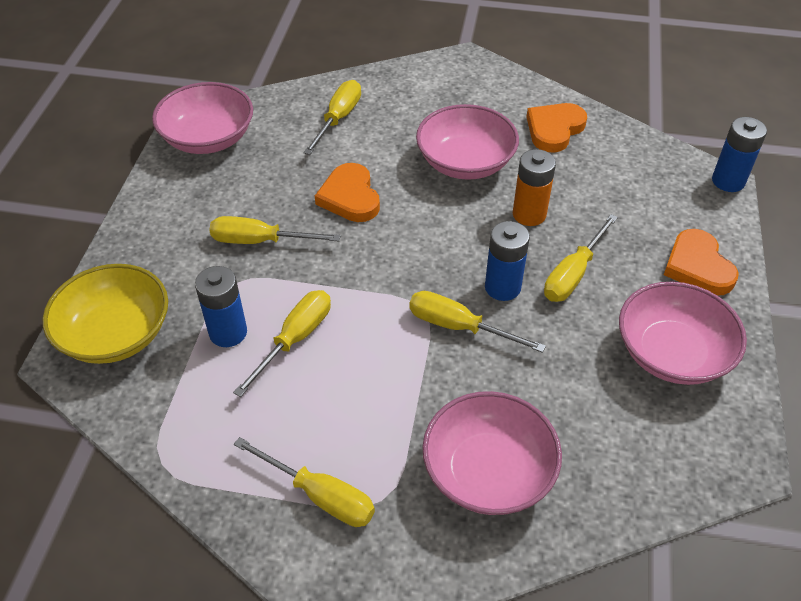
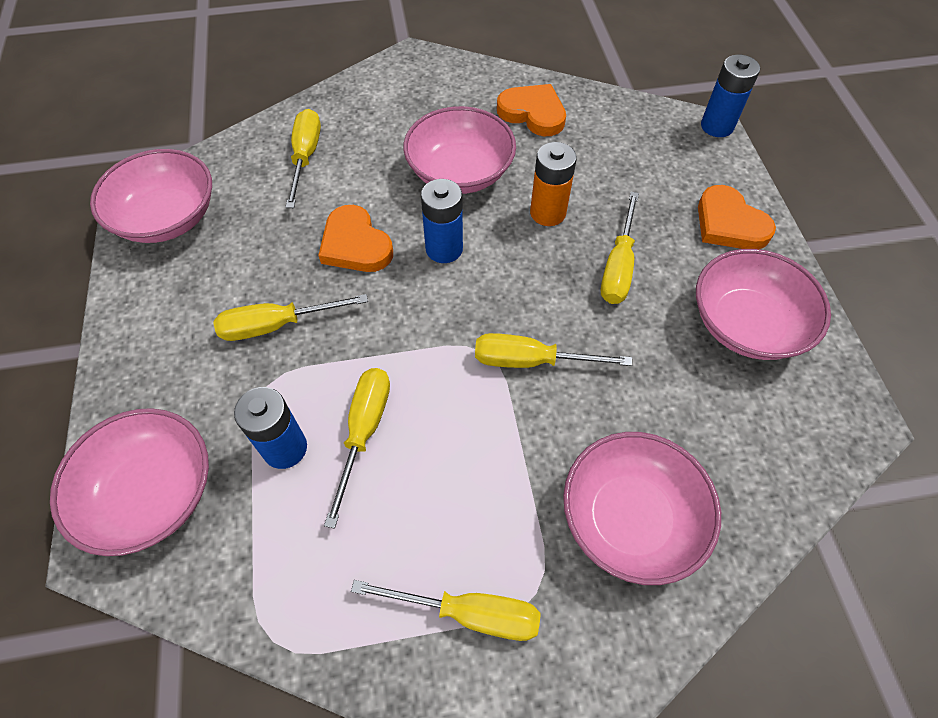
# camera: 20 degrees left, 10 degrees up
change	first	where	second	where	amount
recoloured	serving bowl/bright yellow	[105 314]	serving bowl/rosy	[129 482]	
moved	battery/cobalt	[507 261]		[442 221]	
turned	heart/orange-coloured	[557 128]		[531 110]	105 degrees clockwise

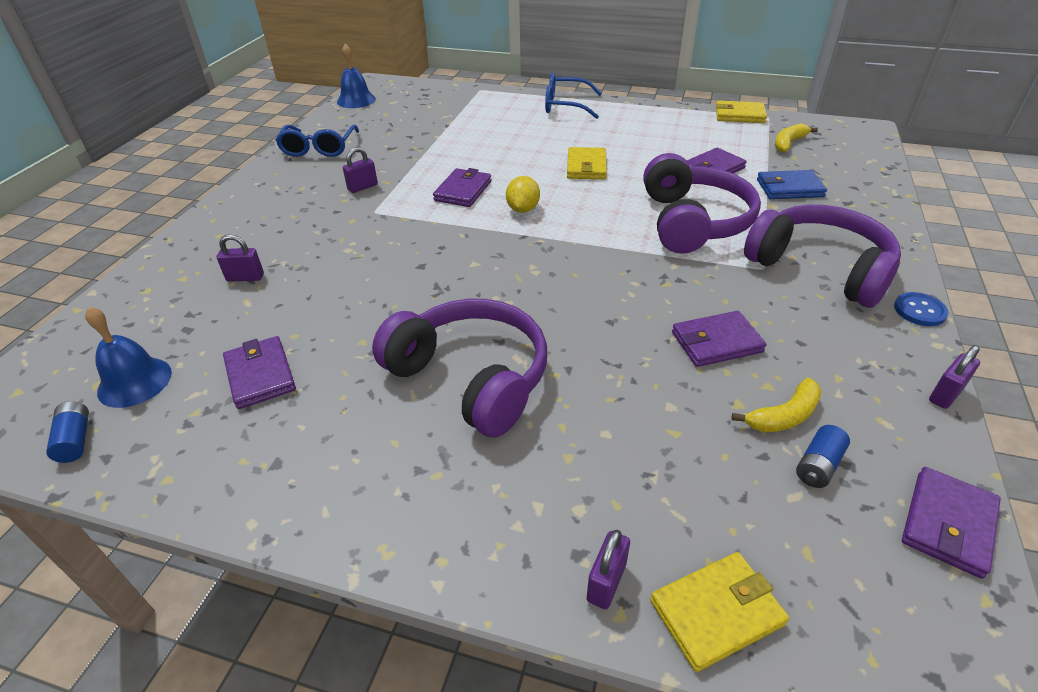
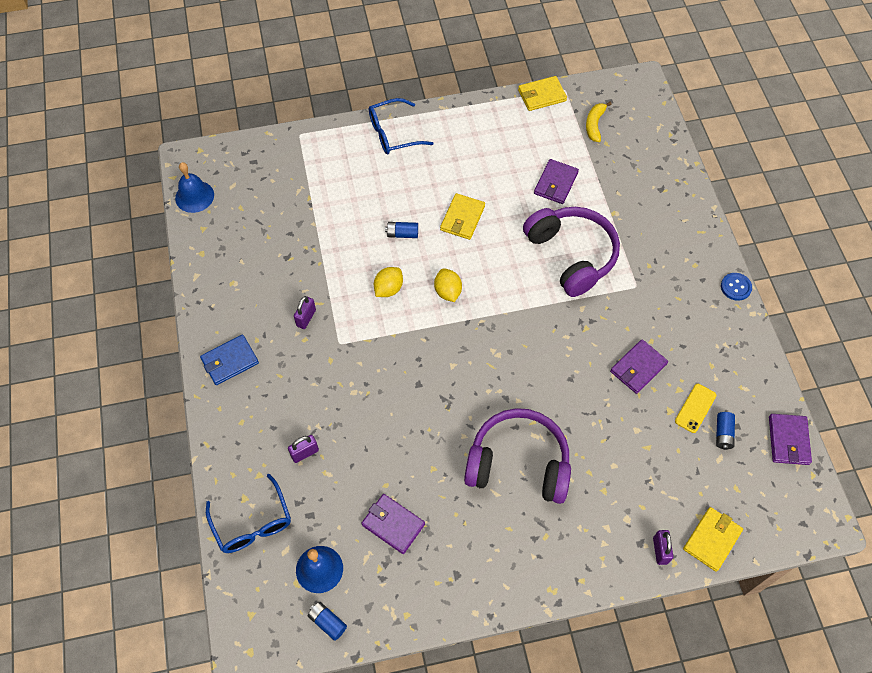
# camera: 30 degrees left, 20 degrees up
change	first	where	second	where	amount
moved	card wallet/cobalt	[792 184]		[229 360]	
moved	spectacles/cobalt	[317 141]		[248 513]	
replaced	card wallet/royal purple	[462 187]	toy lemon/bright yellow	[388 282]	
added			battery/cobalt	[401 230]	
turned	card wallet/bright yellow	[587 163]		[462 216]	45 degrees clockwise
replaced	banana fruit/bright yellow	[776 405]	smartphone/bright yellow	[696 408]	
removed	headphones/royal purple	[822 256]			
removed	padlock/royal purple	[954 377]			

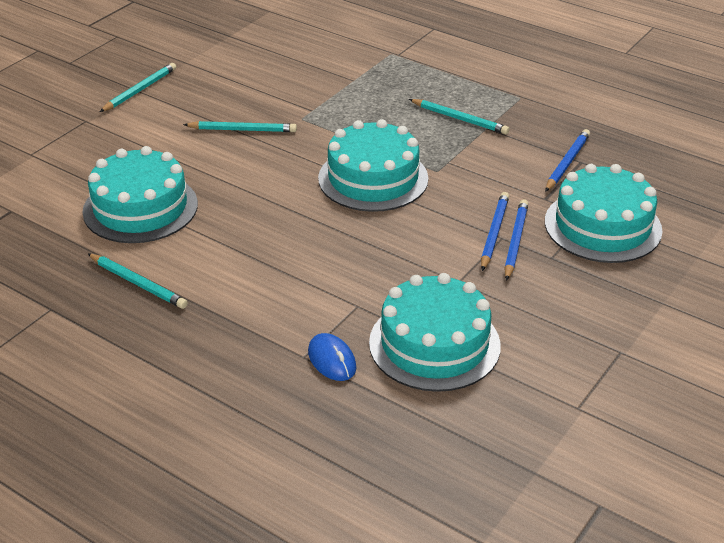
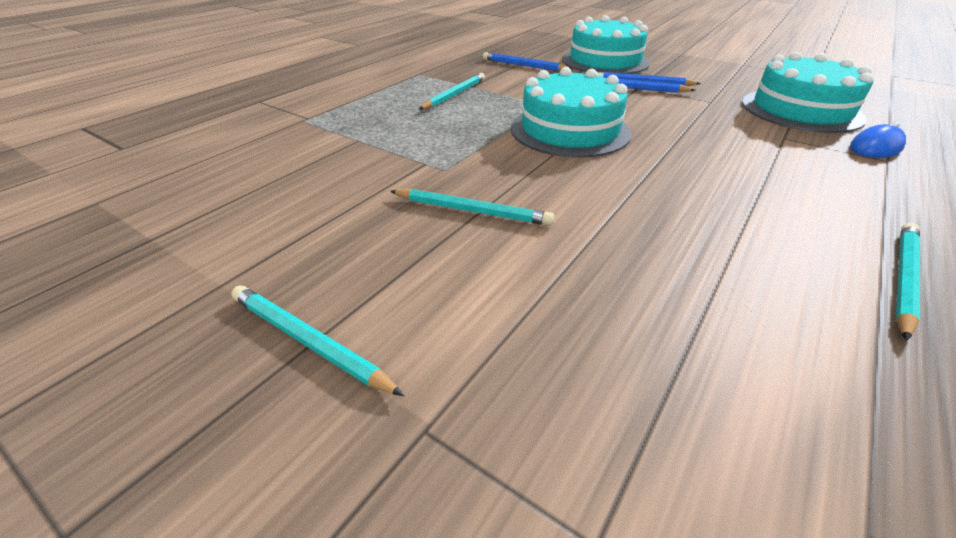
# camera: 90 degrees left, 0 degrees up
change	first	where	second	where	amount
turned	pencil/teal	[240 126]		[472 207]	105 degrees clockwise
removed	gateau/teal	[140 194]			

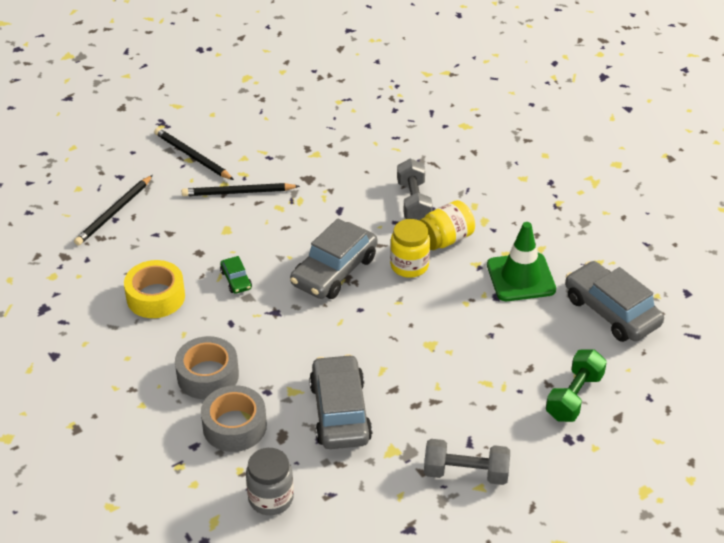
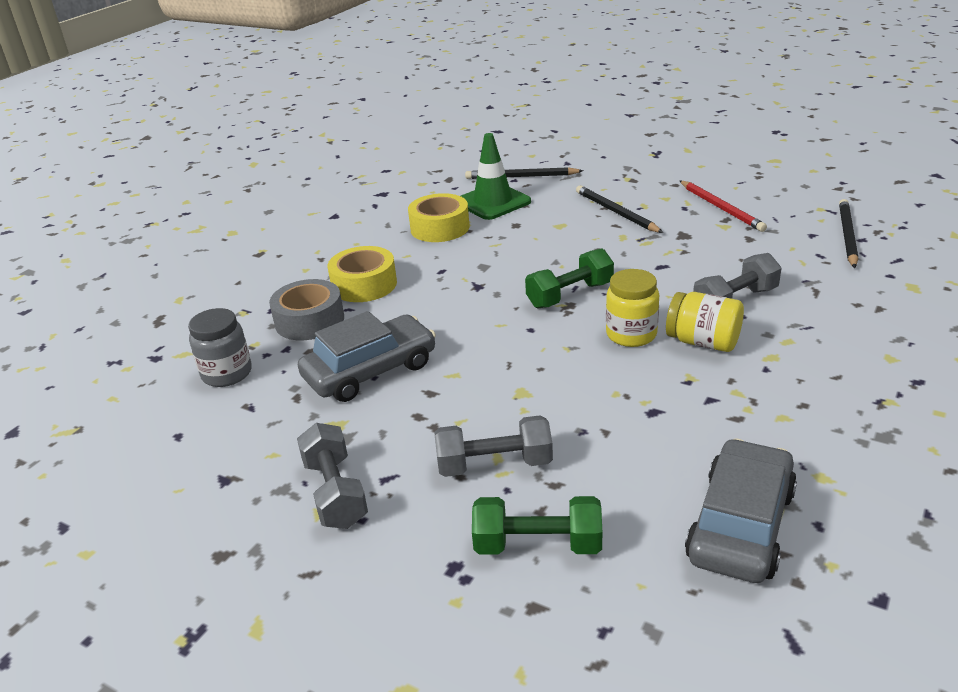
# camera: 65 degrees right, 10 degrees down
change	first	where	second	where	amount
recoloured	tape/grey	[207 368]	tape/bright yellow	[362 274]	
added			hand weight/grey	[494 446]	
moved	road cone/emerald	[521 261]		[496 176]	
replaced	car/grey	[333 258]	hand weight/emerald	[569 278]	
added			pencil/red	[723 206]	
moved	pencil/ebony	[194 154]		[848 233]	
removed	car/emerald	[236 275]			

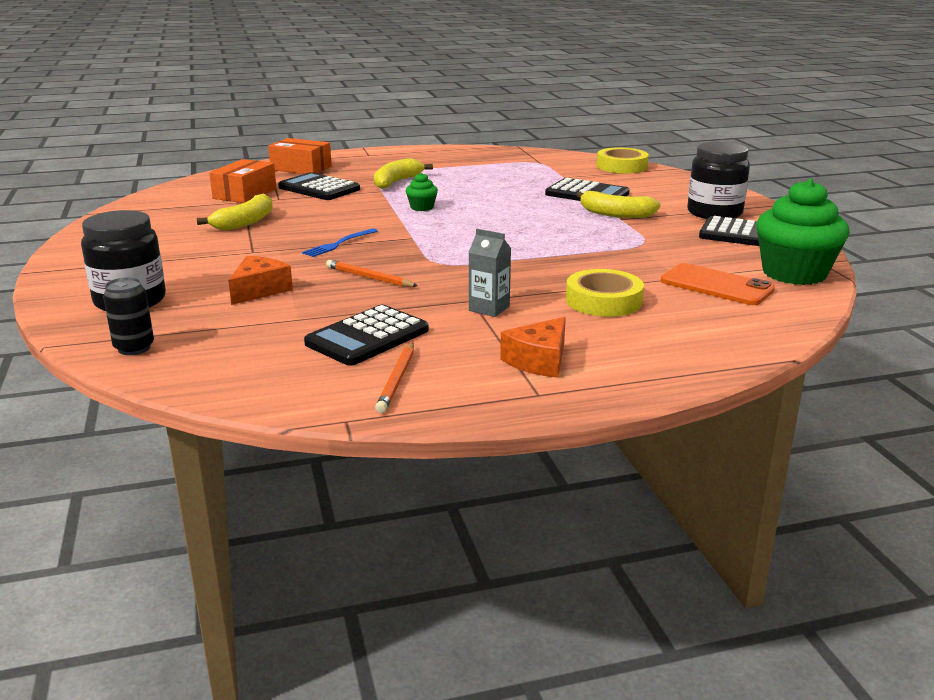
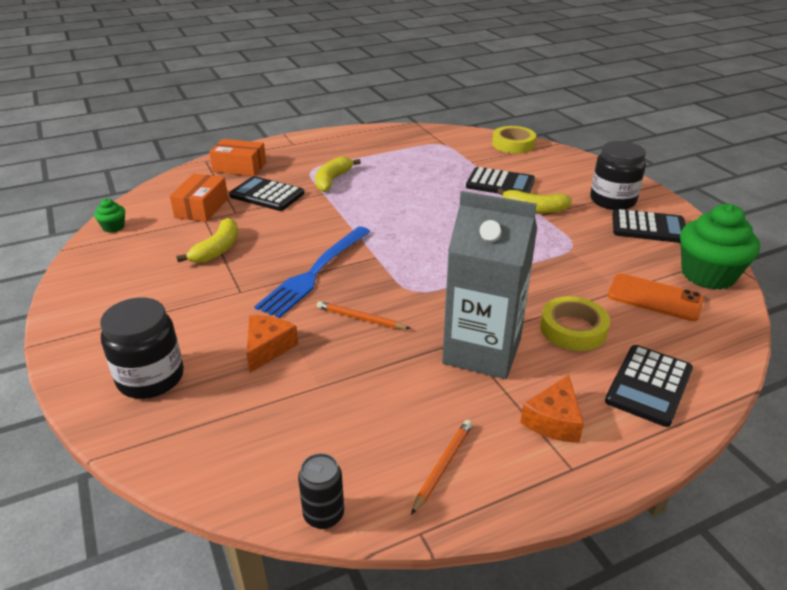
# camera: 10 degrees left, 10 degrees up
change	first	where	second	where	amount
moved	muffin/emerald	[422 192]		[109 215]	
resized	dinner fork/cobalt	[340 242]		[312 272]	x2.05
moved	tin/ebony	[128 316]		[321 491]	
turned	pencil/orange-coloured	[394 378]		[442 467]	150 degrees counterclockwise
resized	juice carton/grey	[489 273]		[489 285]	x2.41
moved	pocket calculator/ebony	[366 335]		[649 386]	

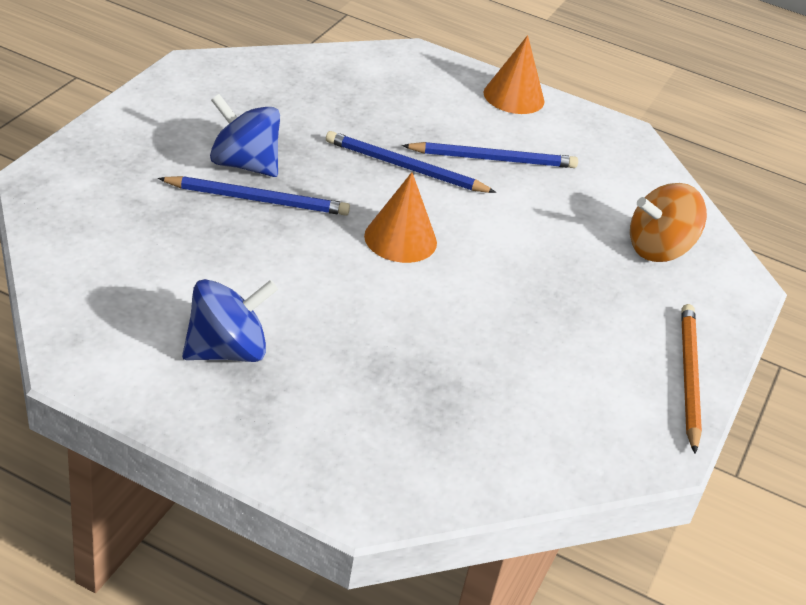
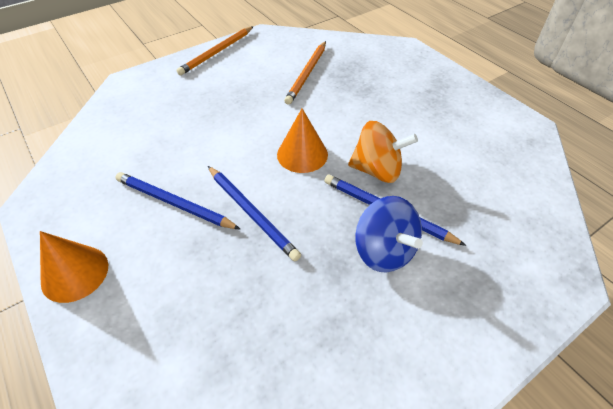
# camera: 145 degrees left, 10 degrees up
change	first	where	second	where	amount
added			pencil/orange-coloured	[305 73]	
moved	whirligig/orange-coloured	[668 222]		[383 152]	
removed	whirligig/cobalt	[230 320]			

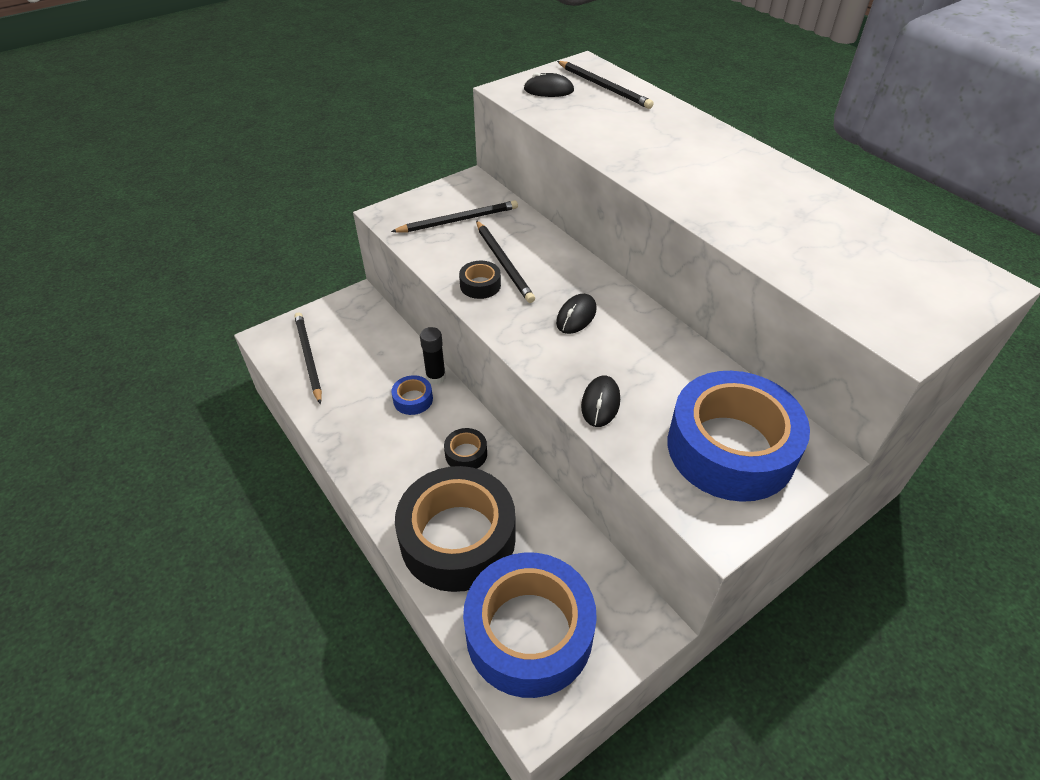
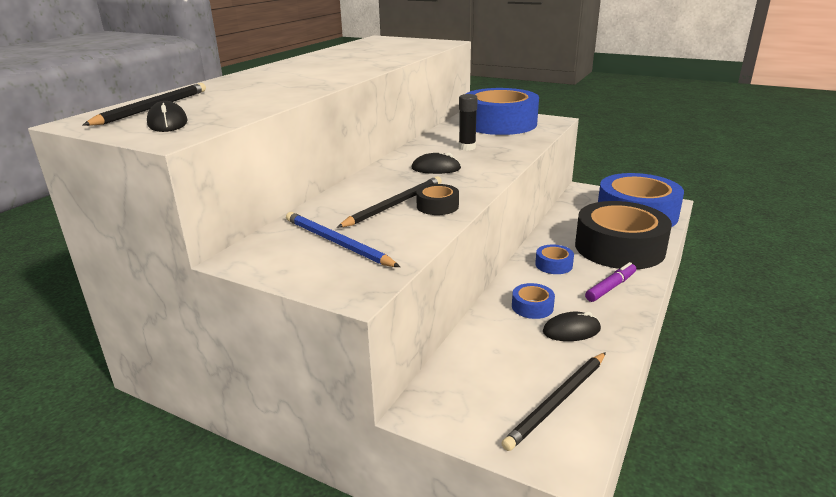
# camera: 115 degrees left, 20 degrees down
change	first	where	second	where	amount
recoloured	pencil/ebony	[454 216]	pencil/cobalt	[343 239]	
moved	glue stick/ebony	[433 356]		[468 122]	
recoloured	tape/ebony	[465 448]	tape/cobalt	[554 259]	
moved	computer mouse/ebony	[600 401]		[572 326]	
added			marker pen/royal purple	[610 282]	

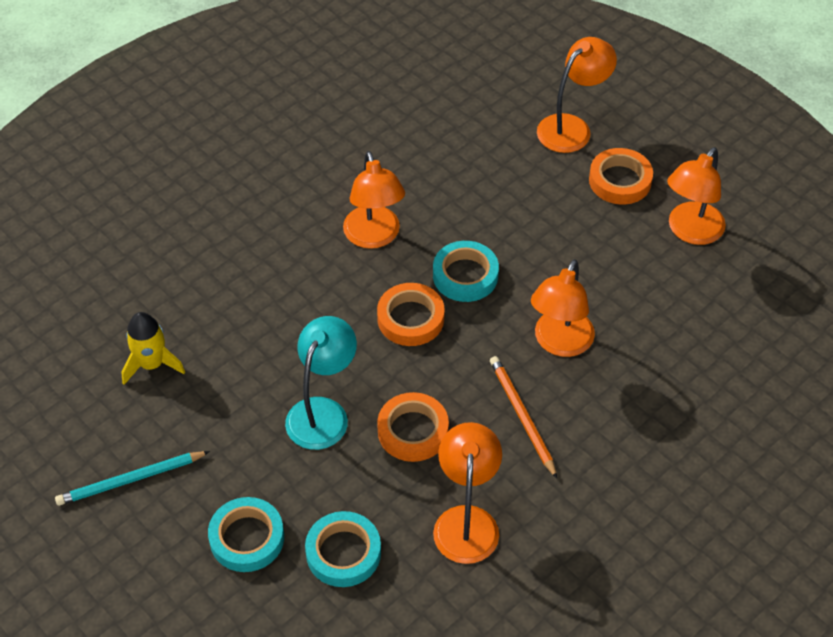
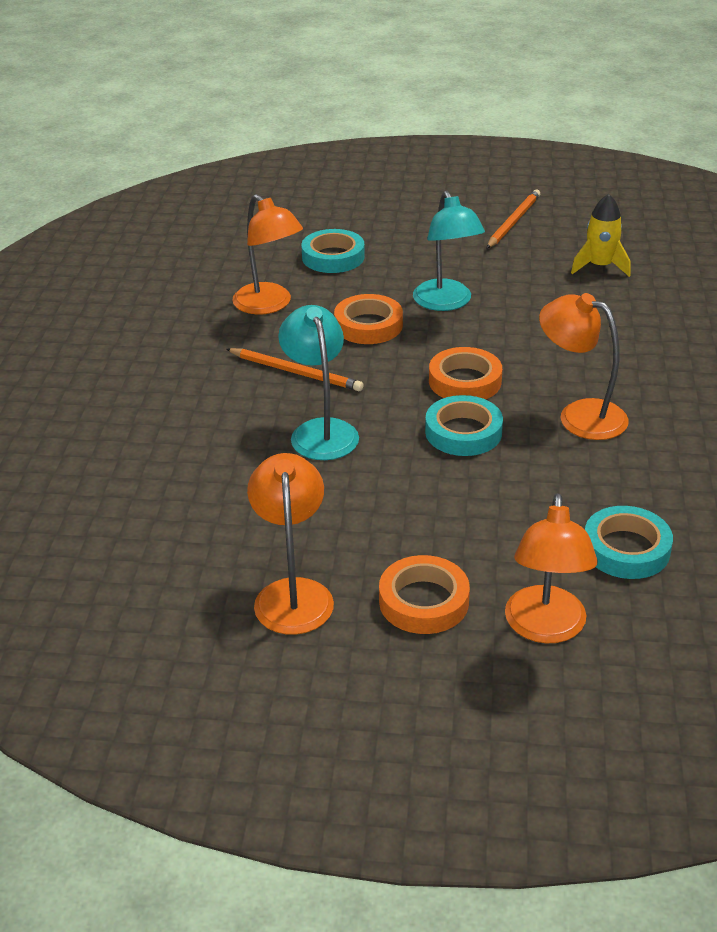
# camera: 140 degrees right, 15 degrees down
change	first	where	second	where	amount
recoloured	desk lamp/orange-coloured	[563 308]	desk lamp/teal	[318 382]	
recoloured	pencil/teal	[132 478]	pencil/orange-coloured	[513 219]	
moved	tape/teal	[246 534]		[629 542]	

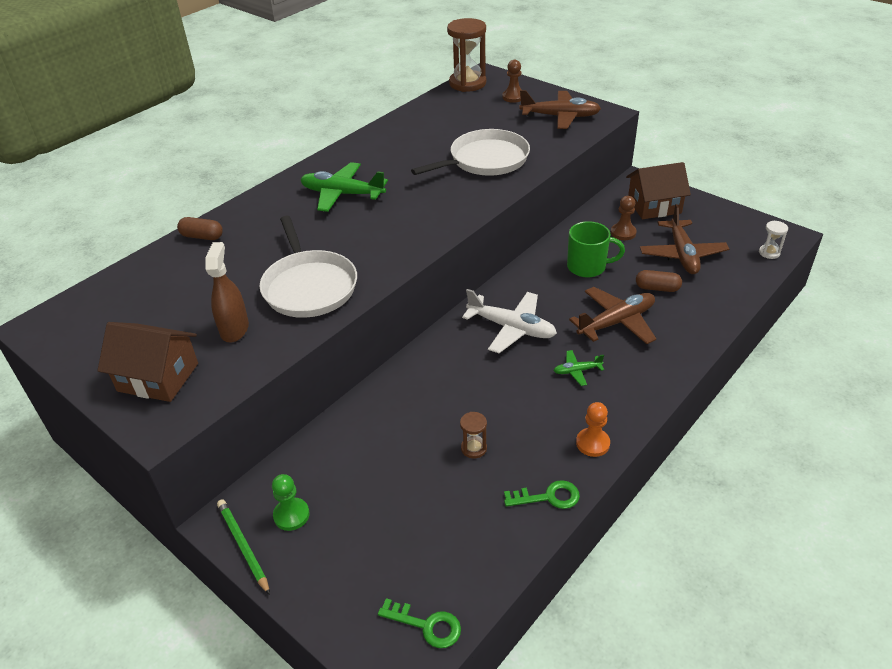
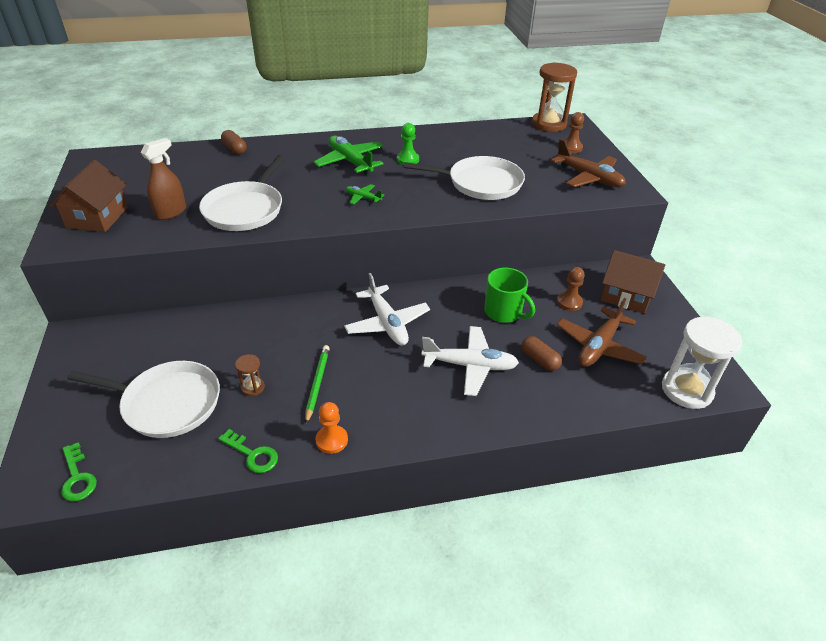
# camera: 35 degrees right, 0 degrees up
change	first	where	second	where	amount
turned	cottage/dark brown	[147 362]		[88 196]	45 degrees clockwise
added			frying pan/snow-white	[143 399]	
moved	pencil/emerald	[243 547]		[317 384]	
moved	aeroplane/emerald	[578 368]		[365 194]	
moved	chess pawn/emerald	[291 502]		[408 144]	
recoloured	aeroplane/dark brown	[612 315]	aeroplane/snow-white	[470 361]	
resized	sandglass/snow-white	[773 240]		[702 363]	x2.17

